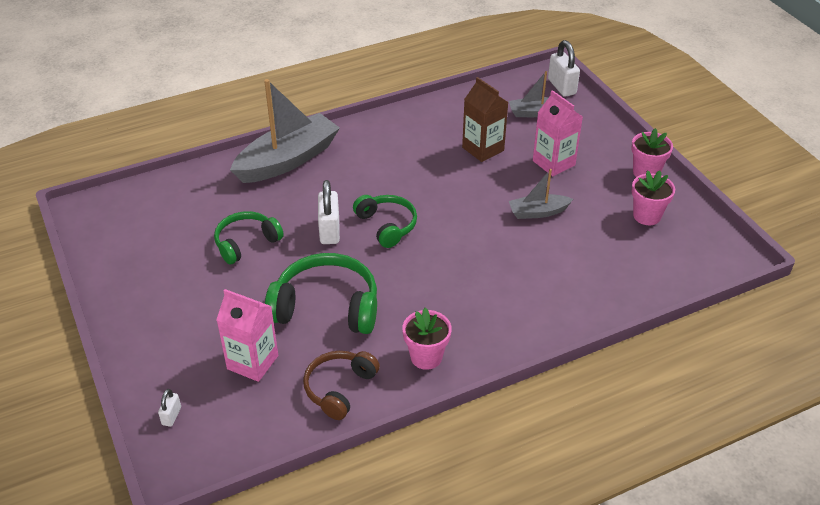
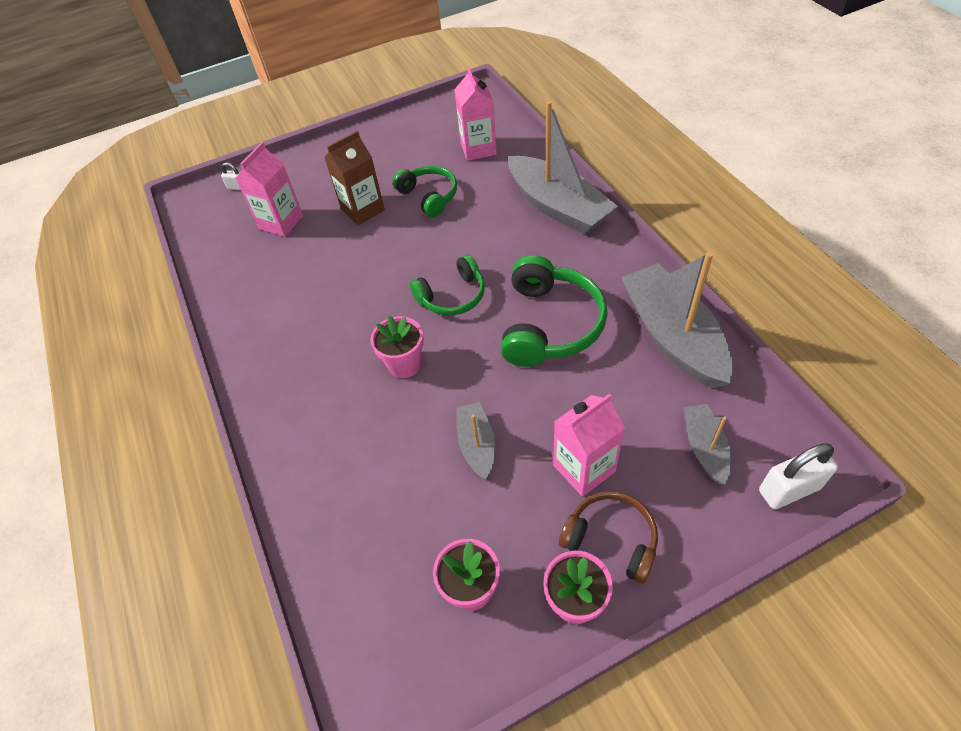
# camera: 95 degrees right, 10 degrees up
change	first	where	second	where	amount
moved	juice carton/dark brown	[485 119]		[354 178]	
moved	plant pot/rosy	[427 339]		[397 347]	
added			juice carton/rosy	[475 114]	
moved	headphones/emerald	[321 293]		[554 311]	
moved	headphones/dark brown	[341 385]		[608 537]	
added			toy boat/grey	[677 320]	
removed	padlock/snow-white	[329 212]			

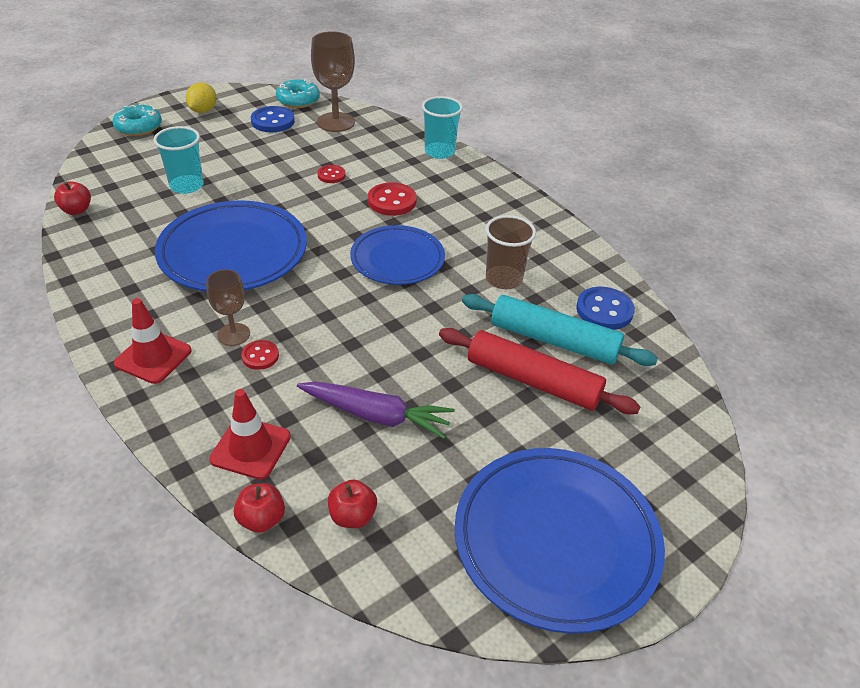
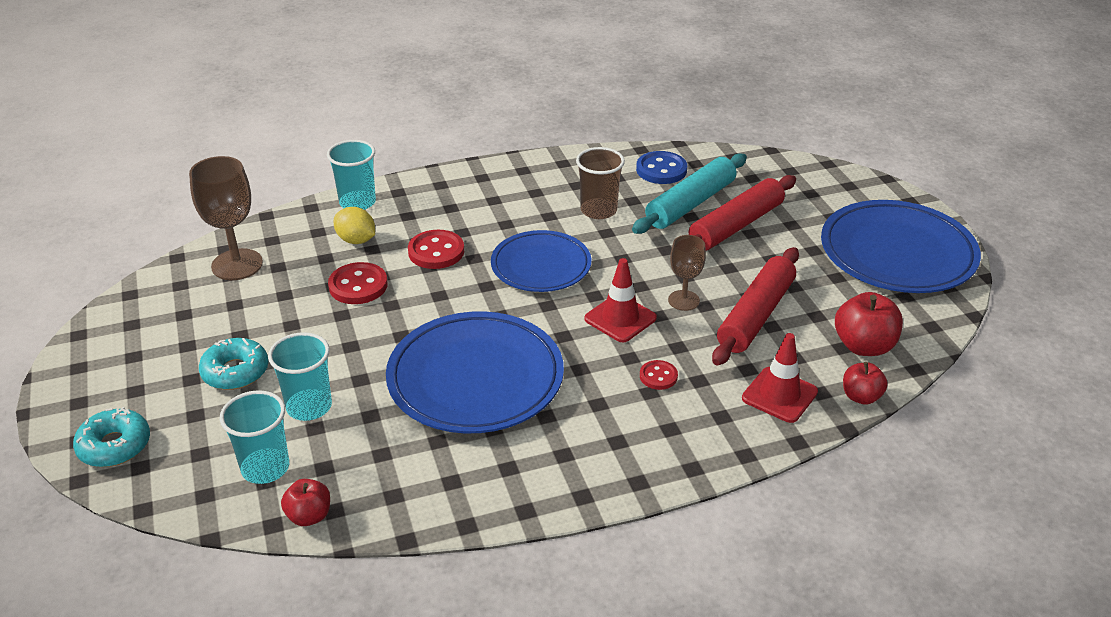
# camera: 70 degrees left, 5 degrees down
change	first	where	second	where	amount
moved	glazed donut/teal	[298 93]		[233 364]	
added			tumbler/teal	[254 437]	
resized	sewing button/red	[331 174]		[358 283]	x1.68
moved	toy lemon/bright yellow	[201 98]		[354 225]	
moved	road cone/red	[153 341]		[620 300]	
moved	wine glass/dark brown	[228 307]		[687 273]	
replaced	root vegetable/royal purple	[376 410]	pastry roller/red	[755 306]	
resized	apple/red	[352 504]		[869 324]	x1.60
removed	sewing button/cobalt	[273 119]			

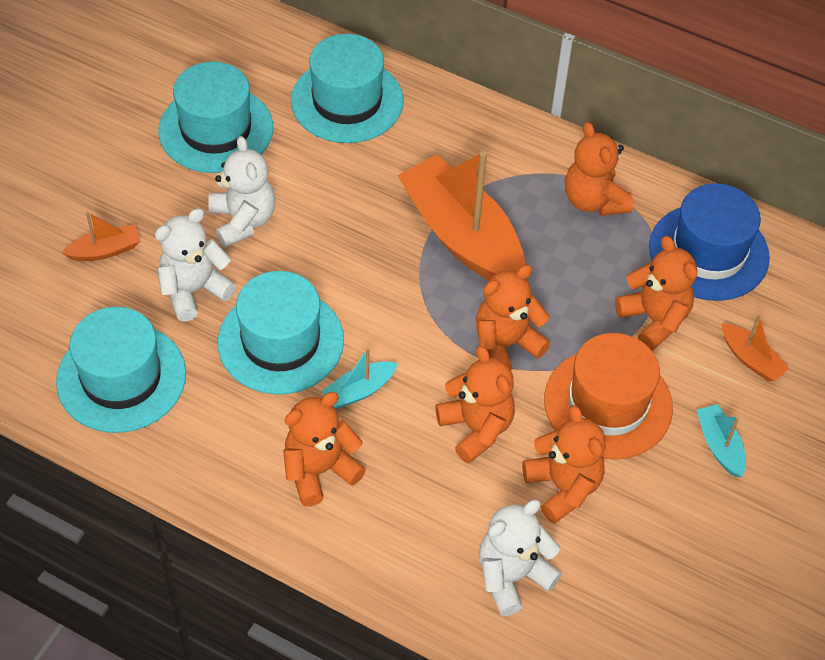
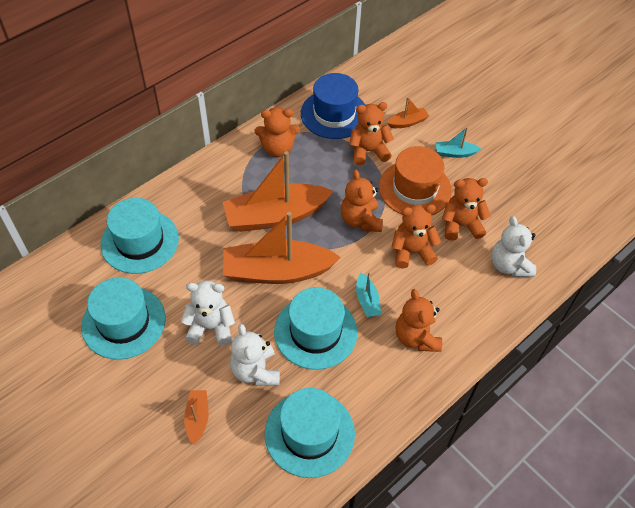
# camera: 70 degrees left, 0 degrees up
change	first	where	second	where	amount
added			toy boat/orange-coloured	[282 248]	

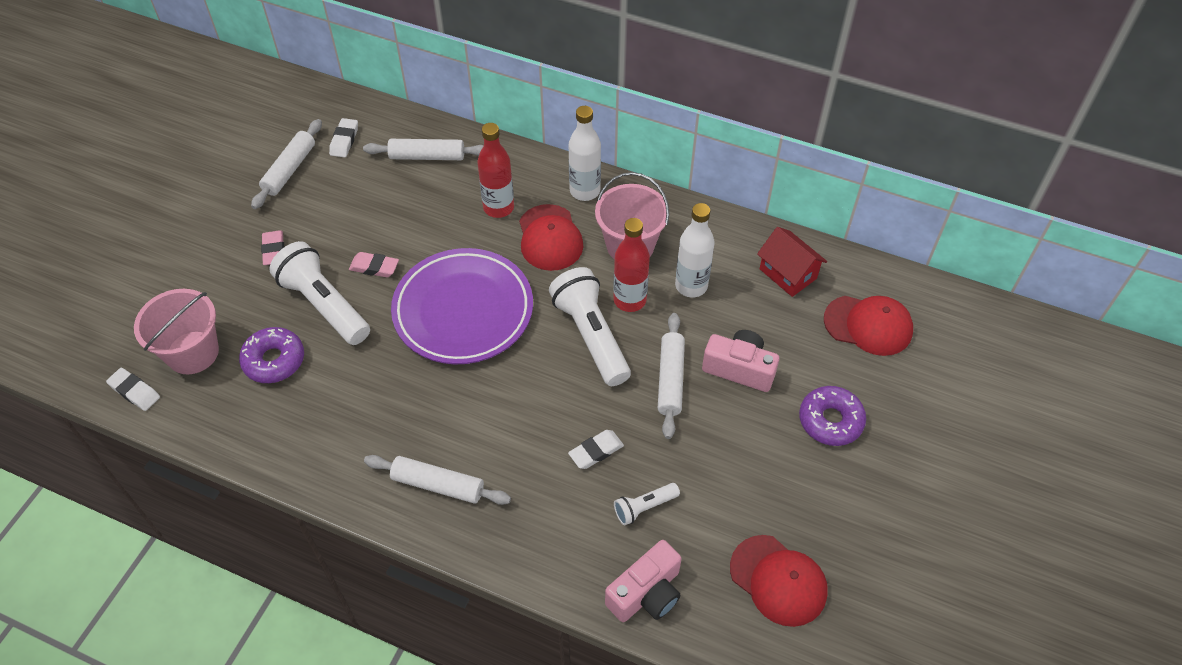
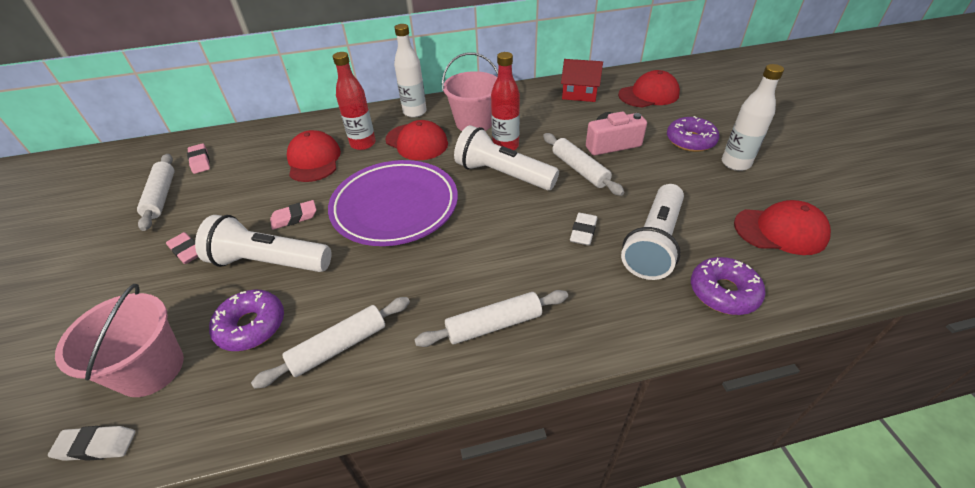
# camera: 35 degrees left, 10 degrees down
change	first	where	second	where	amount
recoloured	eraser/snow-white	[343 138]	eraser/rosy	[198 158]	
moved	pastry roller/snow-white	[423 149]		[330 343]	
added			peaked cap/red	[314 156]	
resized	pocket torch/snow-white	[647 504]		[652 232]	x2.03
replaced	compact camera/rosy	[643 581]	glazed donut/royal purple	[728 286]	
moved	bottle/snow-white	[695 250]		[753 117]	

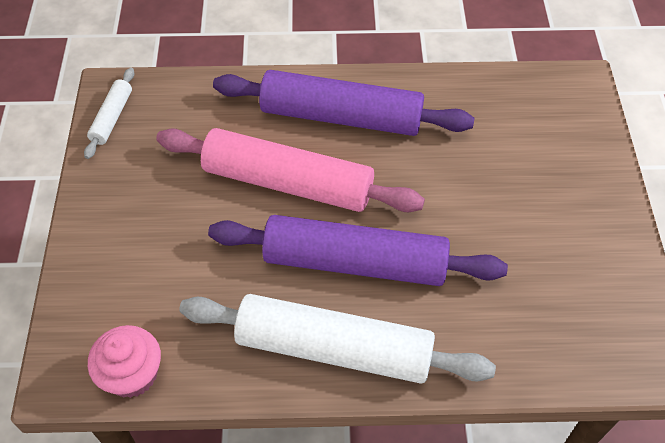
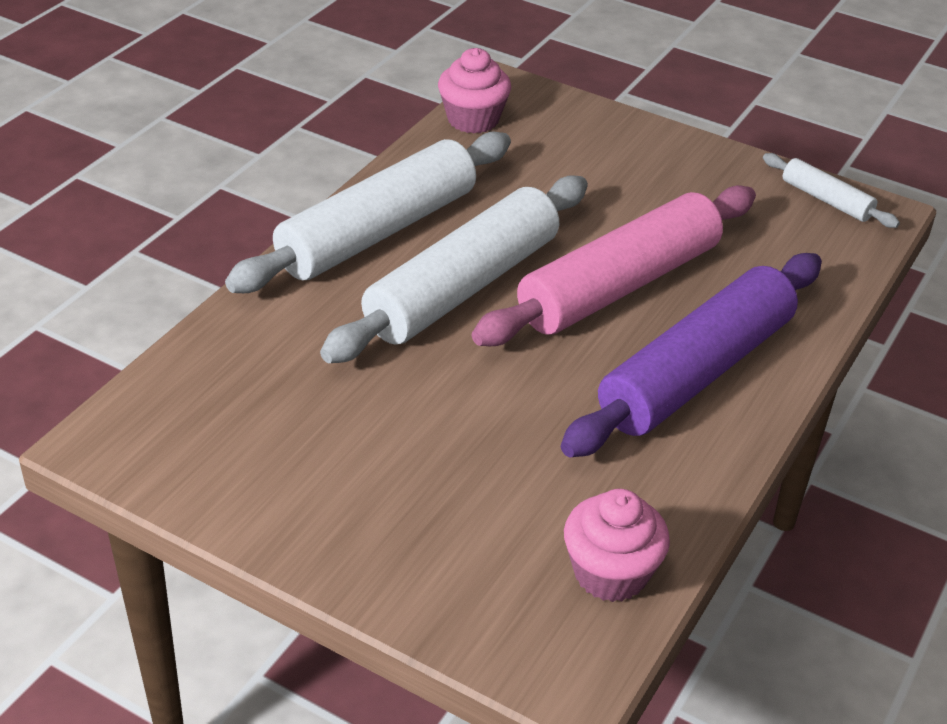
# camera: 120 degrees right, 15 degrees down
change	first	where	second	where	amount
recoloured	pastry roller/royal purple	[358 250]	pastry roller/snow-white	[454 269]	
added			muffin/rosy	[617 545]	

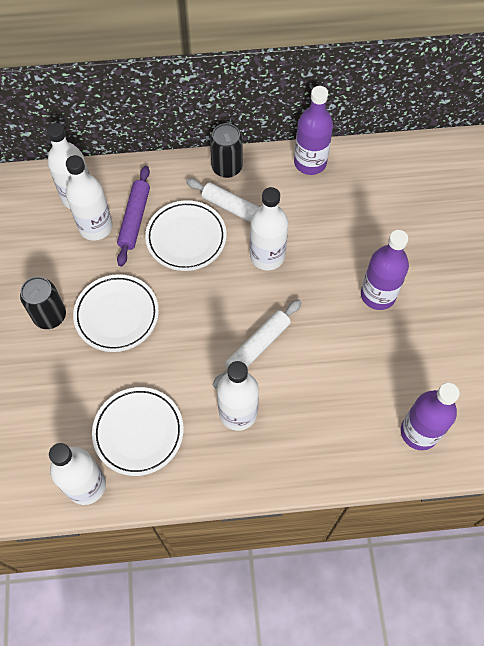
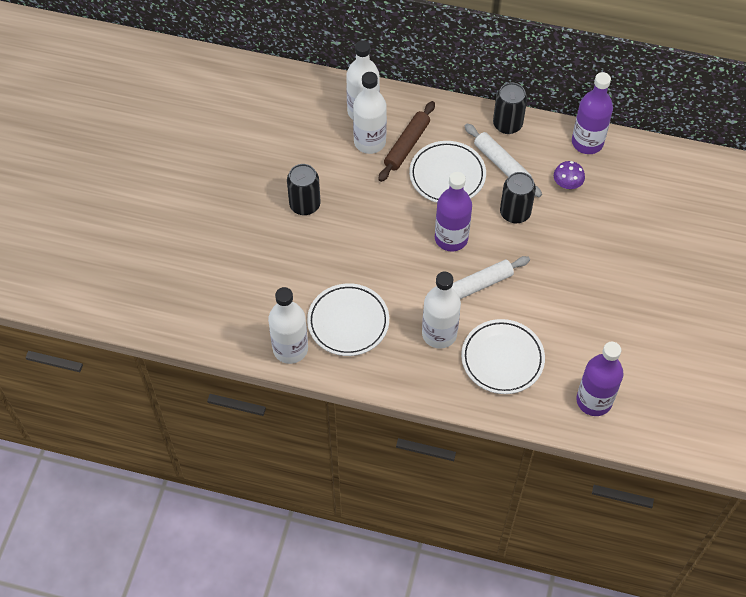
# camera: 20 degrees right, 5 degrees down
change	first	where	second	where	amount
recoloured	pastry roller/royal purple	[133 216]	pastry roller/dark brown	[406 141]	
moved	bottle/royal purple	[385 270]		[453 212]	
moved	dinner plate/snow-white	[116 313]		[503 356]	
replaced	bottle/snow-white	[269 228]	tin/ebony	[518 197]	
added			fungus/royal purple	[569 175]	

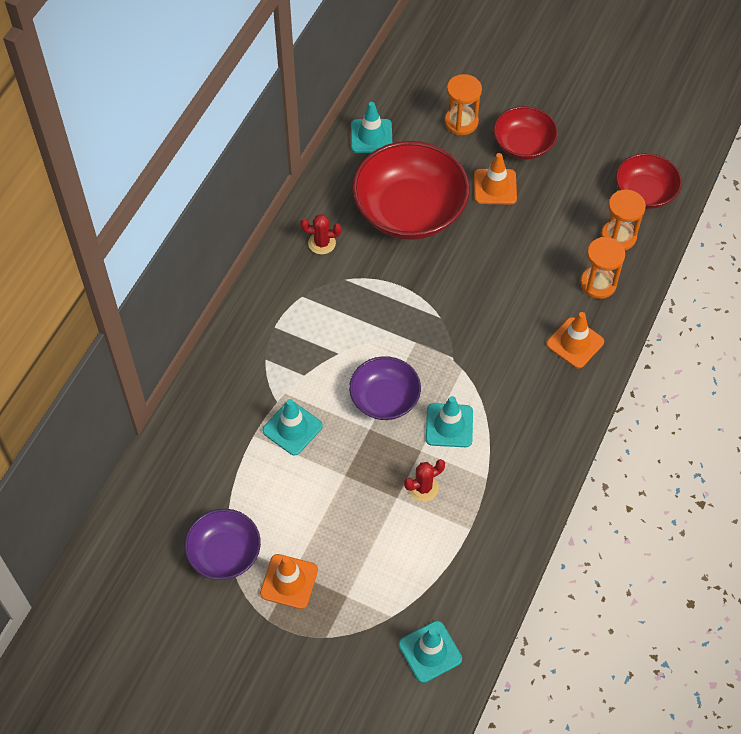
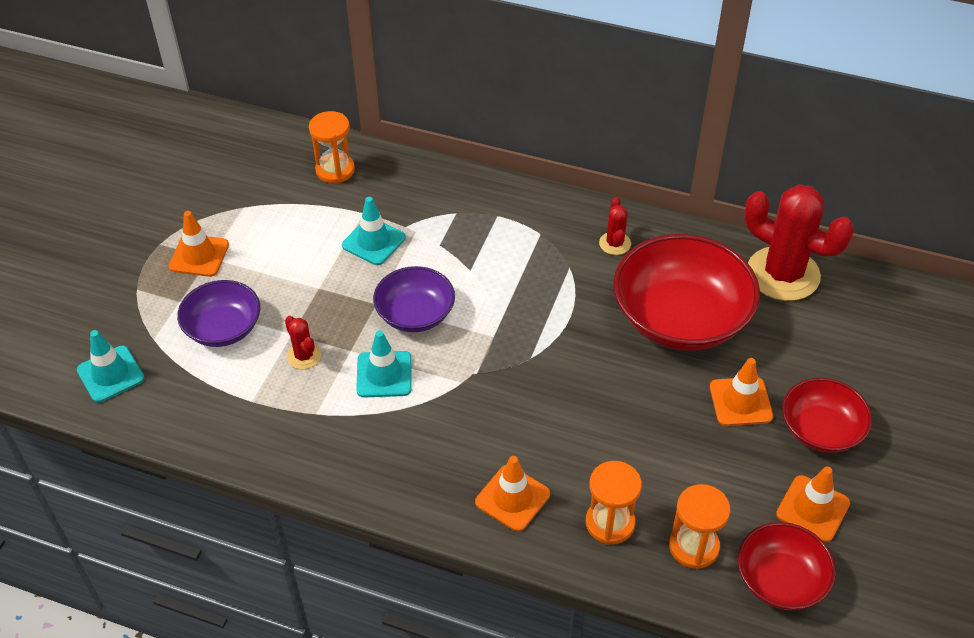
# camera: 85 degrees right, 10 degrees down
change	first	where	second	where	amount
moved	serving bowl/royal purple	[222 544]		[218 313]	
moved	sandglass/orange-coloured	[463 104]		[332 147]	
replaced	road cone/teal	[371 127]	prickly plant/red	[799 242]	
added			road cone/orange-coloured	[813 504]	

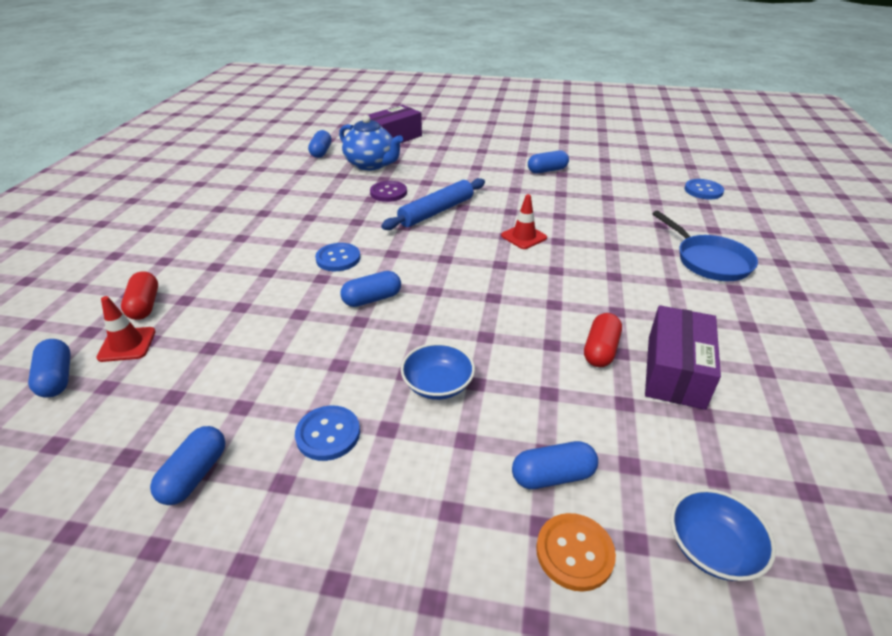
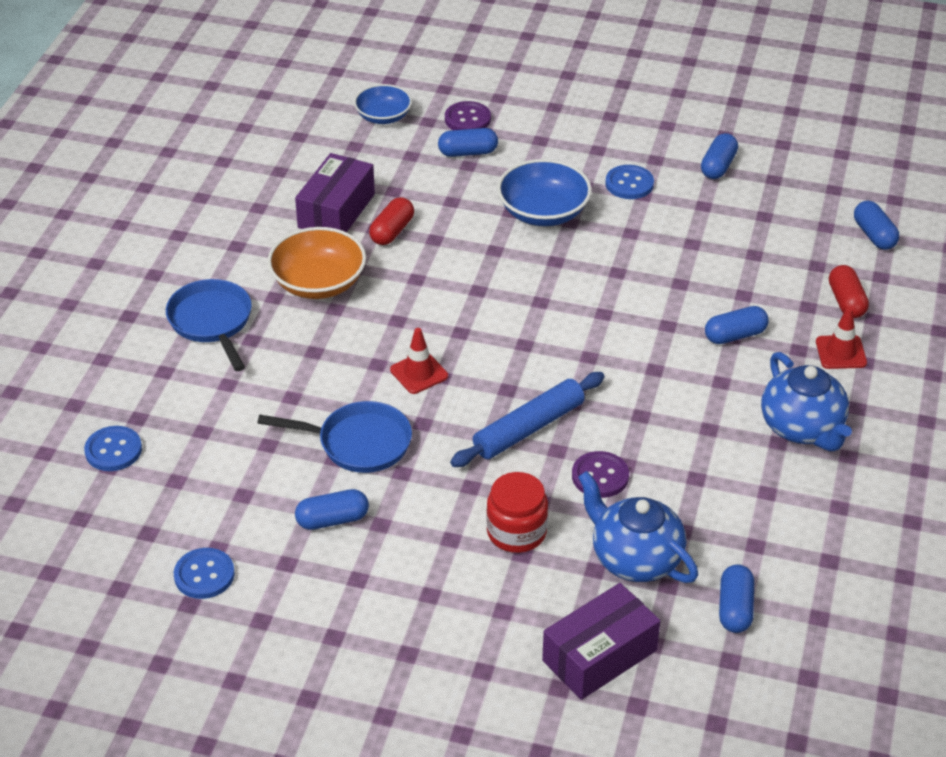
# camera: 175 degrees left, 5 degrees up
change	first	where	second	where	amount
moved	sewing button/cobalt	[337 257]		[204 573]	
added			frying pan/cobalt	[334 437]	
added			serving bowl/orange-coloured	[316 263]	
recoloured	sewing button/orange-coloured	[576 552]	sewing button/royal purple	[468 115]	
added			jam jar/red	[517 512]	
resized	serving bowl/cobalt	[438 371]		[544 192]	x1.52
moved	pill/cobalt	[370 289]		[737 325]	
added			teapot/cobalt	[806 401]	
moved	road cone/red	[126 329]		[841 338]	

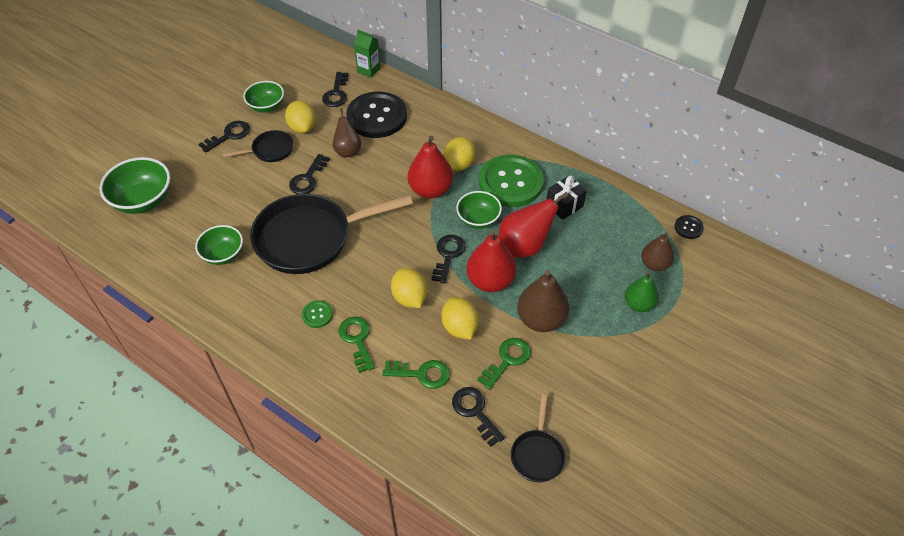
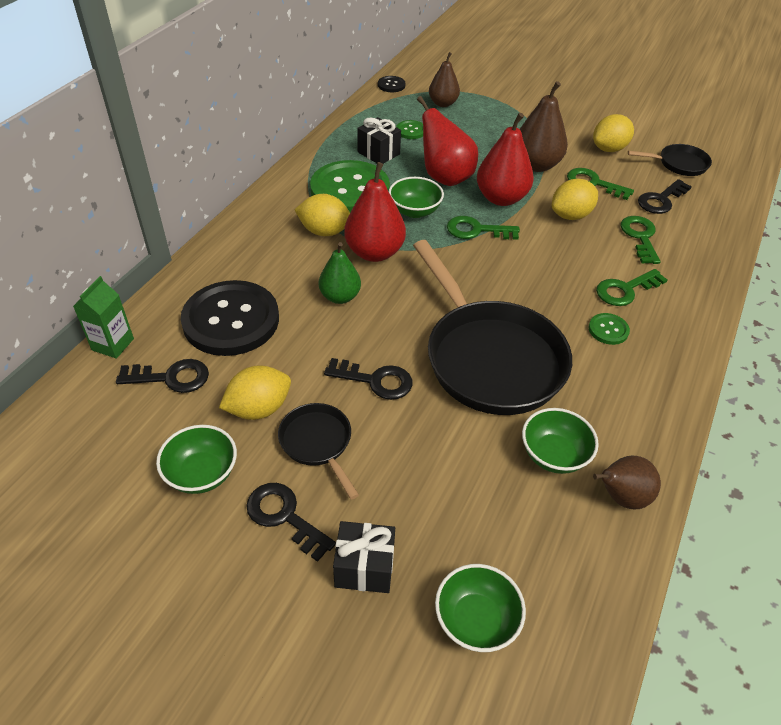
# camera: 100 degrees left, 5 degrees down
change	first	where	second	where	amount
moved	pear/emerald	[642 292]		[340 273]	
added			wrapped gift/ebony	[364 557]	
added			sewing button/emerald	[409 129]	
resized	serving bowl/emerald	[135 185]		[480 608]	x0.65
recoloured	door key/ebony	[448 259]	door key/emerald	[483 228]	
moved	toy lemon/bright yellow	[409 288]		[613 133]	
moved	pear/dark brown	[347 132]		[627 482]	

